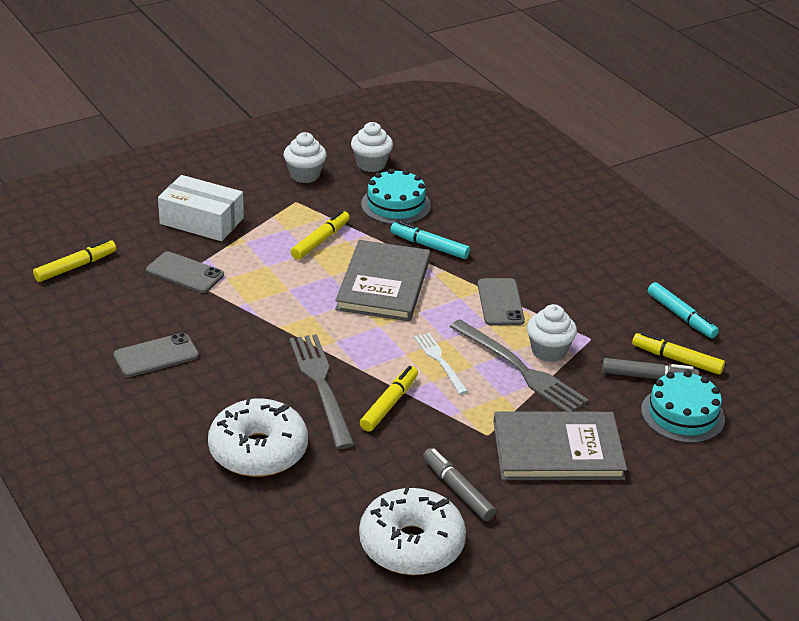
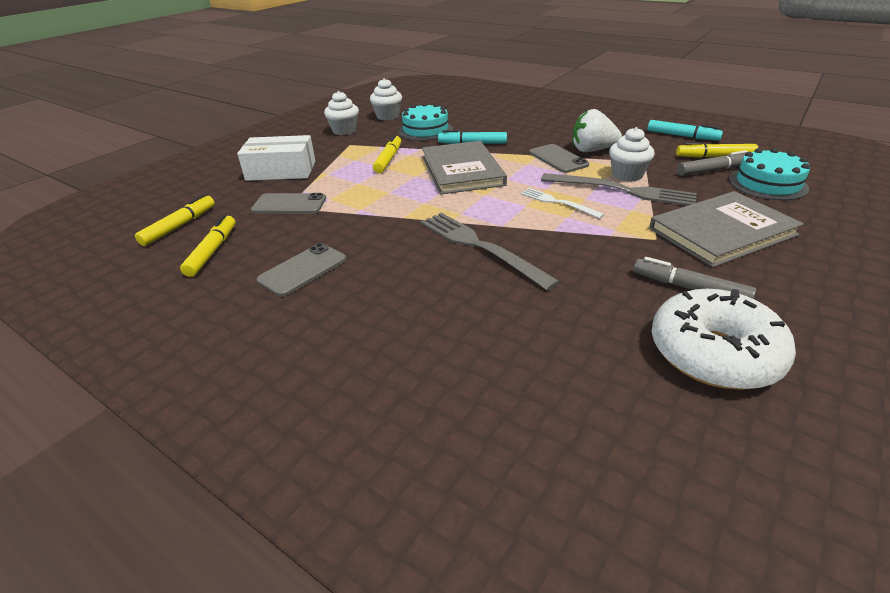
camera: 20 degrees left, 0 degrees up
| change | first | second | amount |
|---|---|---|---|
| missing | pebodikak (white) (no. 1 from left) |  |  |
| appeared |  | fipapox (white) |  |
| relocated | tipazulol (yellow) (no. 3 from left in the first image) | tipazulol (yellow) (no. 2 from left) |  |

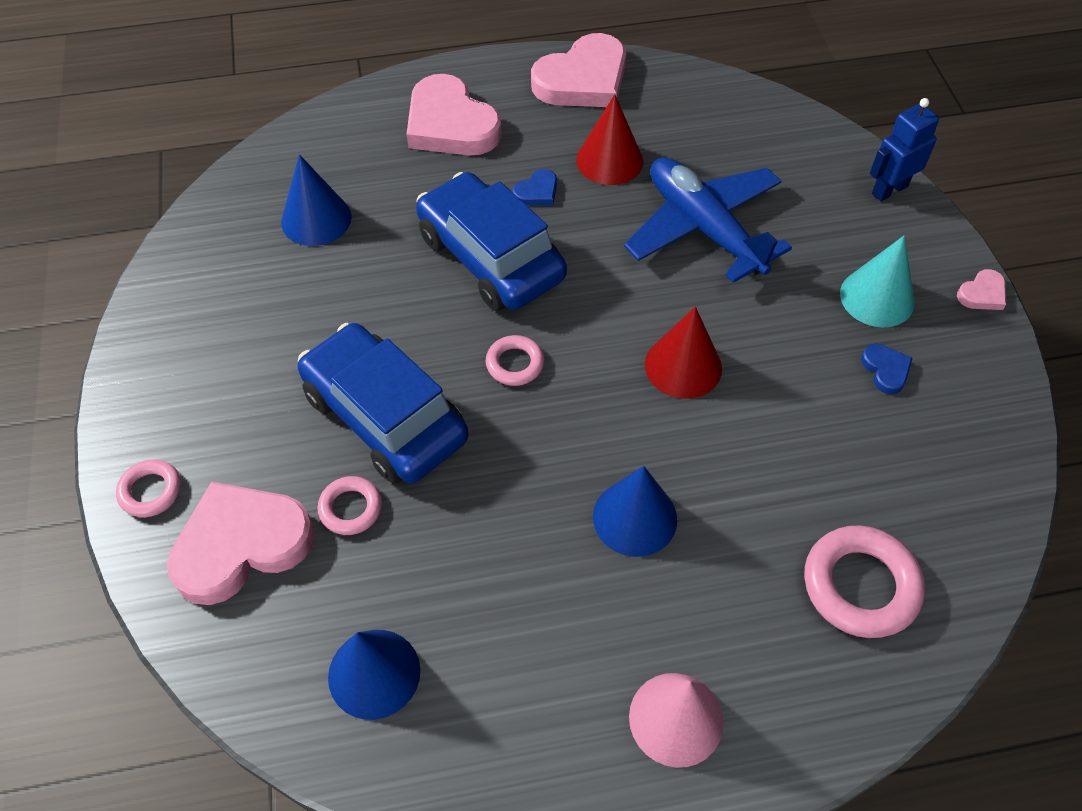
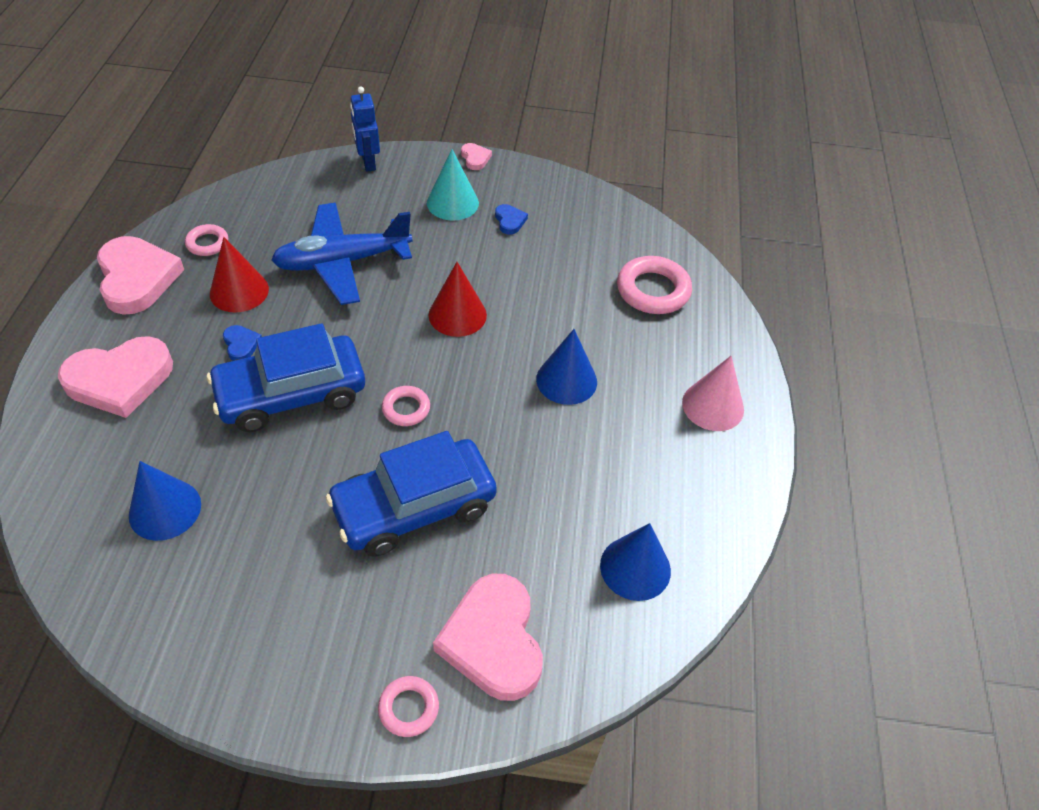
camera: 75 degrees left, 5 degrees down
| change | first | second | amount |
|---|---|---|---|
| relocated | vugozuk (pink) (no. 2 from left in the first image) | vugozuk (pink) (no. 1 from left) |  |
| spun | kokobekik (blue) (no. 2 from left) |  | 75 degrees clockwise |

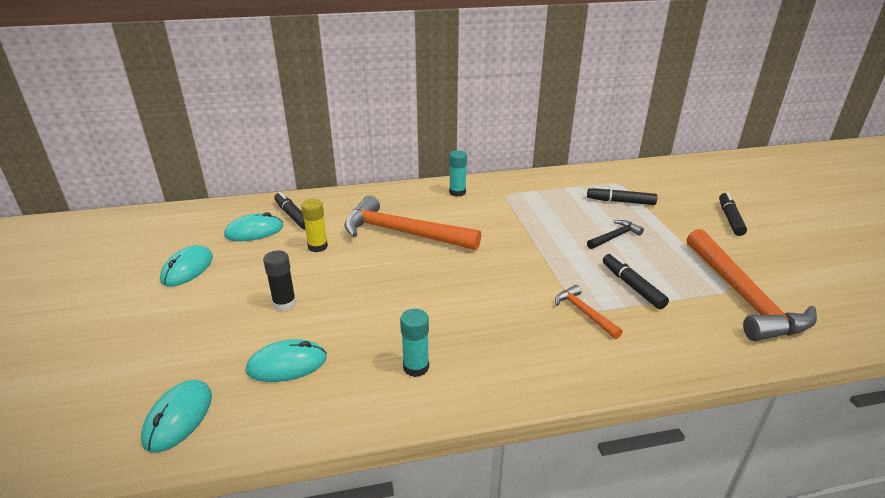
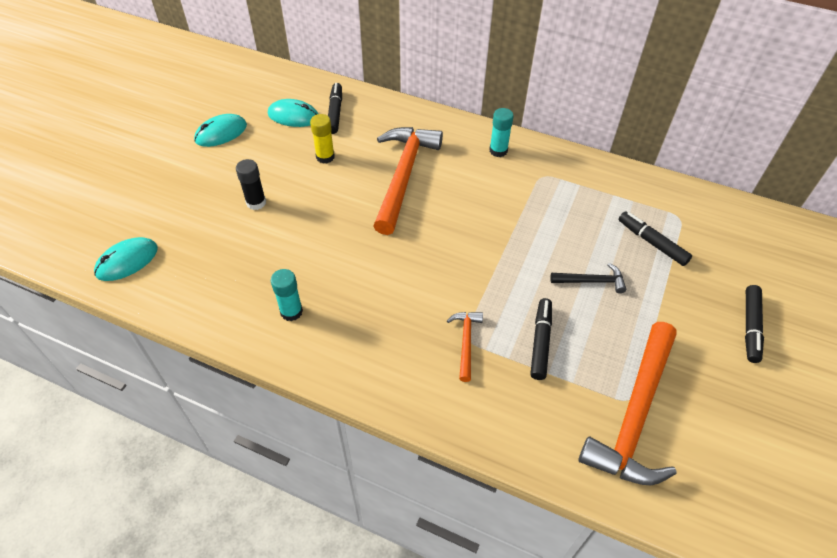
camera: 35 degrees right, 20 degrees up
| change | first | second | amount |
|---|---|---|---|
| missing | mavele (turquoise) (no. 4 from left) |  |  |
| spun | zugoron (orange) (no. 1 from left) |  | 45 degrees clockwise |
| spun | tipazulol (black) (no. 4 from left) |  | 150 degrees clockwise |

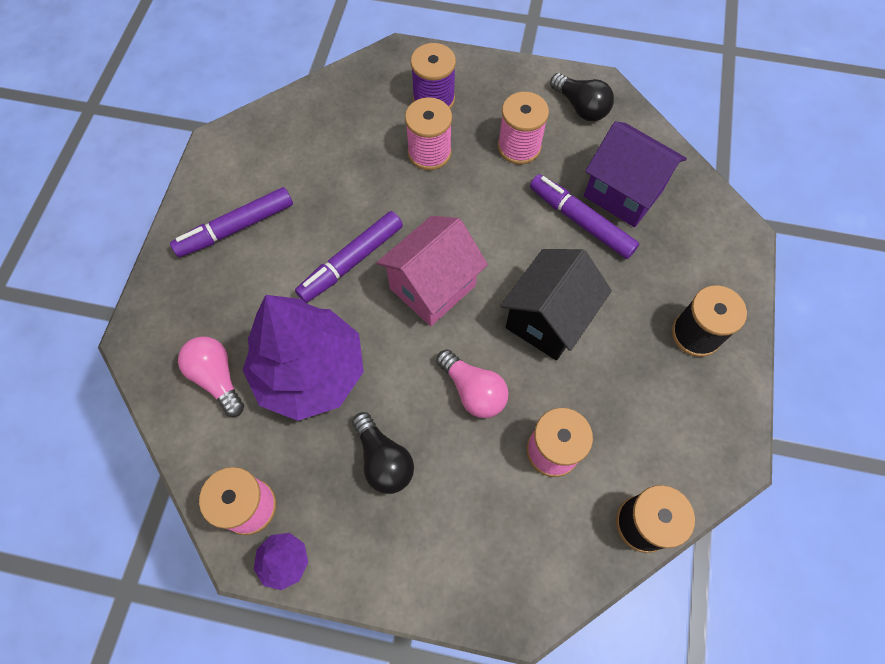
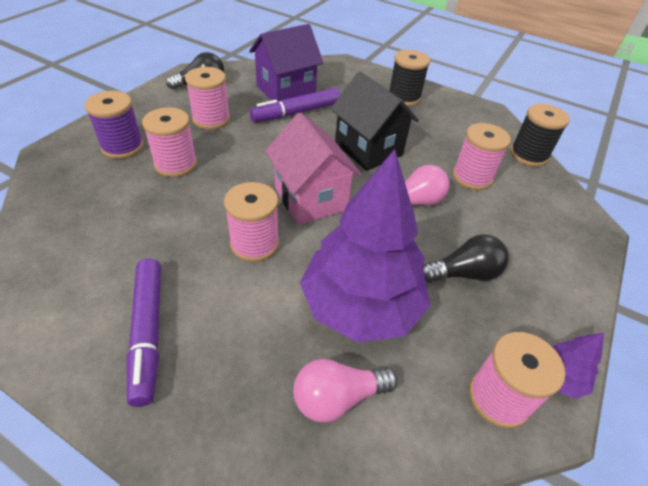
camera: 75 degrees left, 20 degrees down
| change | first | second | amount |
|---|---|---|---|
| exchanged | tipazulol (purple) (no. 2 from left) | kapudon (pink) (no. 3 from left) |  |

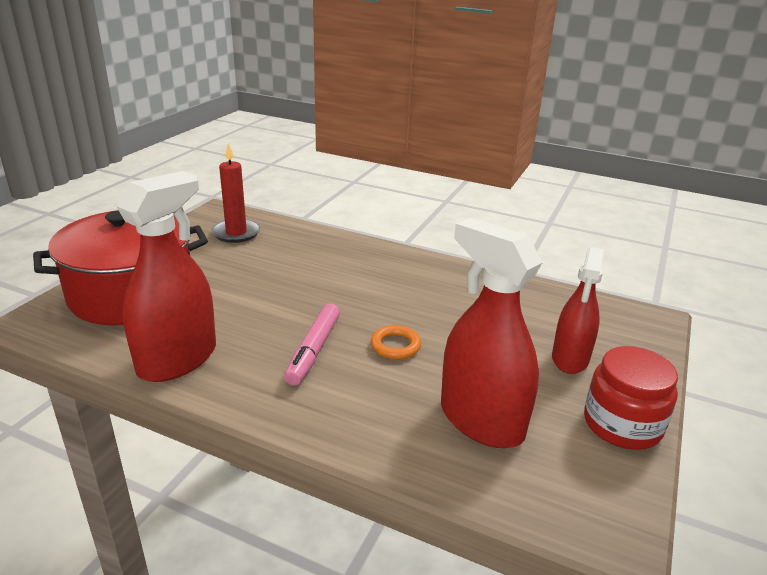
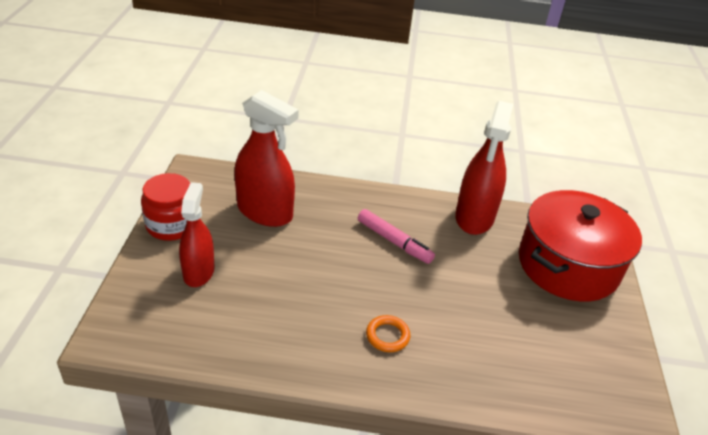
camera: 160 degrees right, 10 degrees up
| change | first | second | amount |
|---|---|---|---|
| missing | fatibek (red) |  |  |
| relocated | vugozuk (orange) |  |  |
| spun | tipazulol (pink) |  | 135 degrees clockwise |

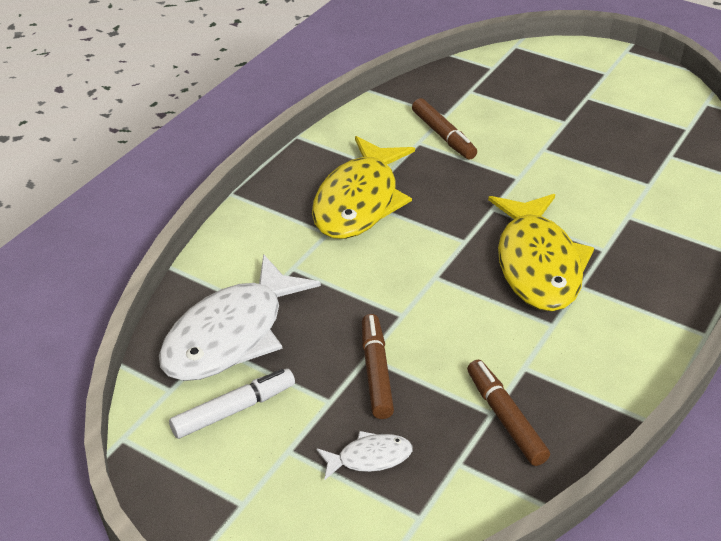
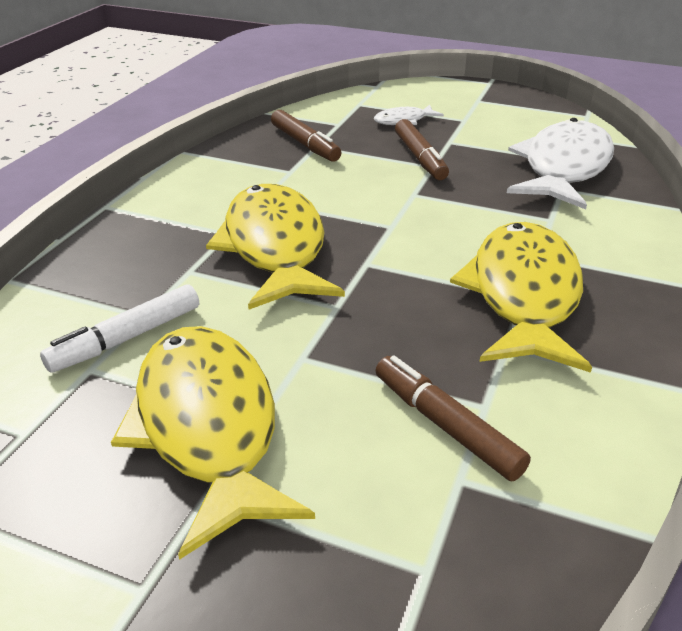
camera: 170 degrees right, 5 degrees down
| change | first | second | amount |
|---|---|---|---|
| appeared |  | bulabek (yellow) (no. 1 from left) |  |
| relocated | tipazulol (white) |  |  |

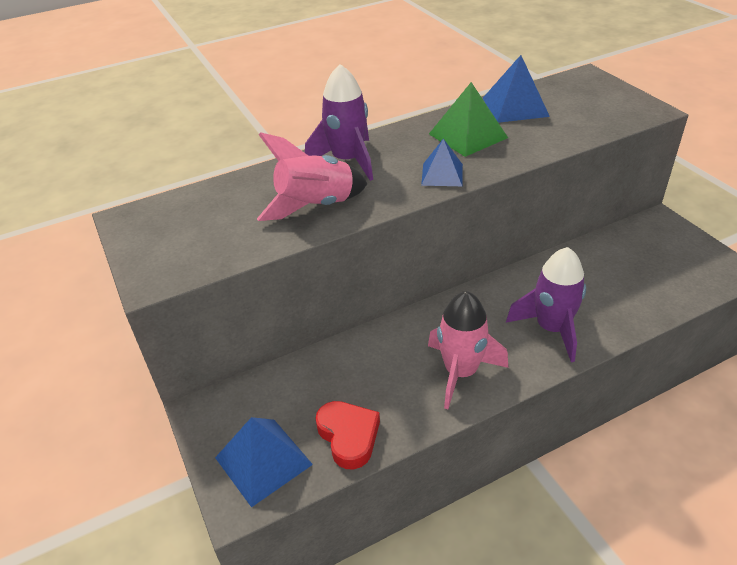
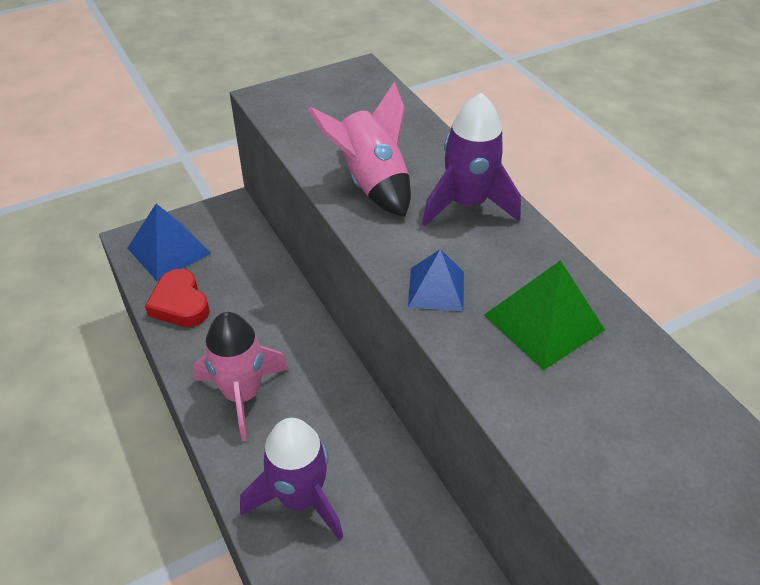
camera: 85 degrees right, 5 degrees up
| change | first | second | amount |
|---|---|---|---|
| missing | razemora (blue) (no. 3 from left) |  |  |
| spun | kokobekik (red) |  | 90 degrees clockwise |

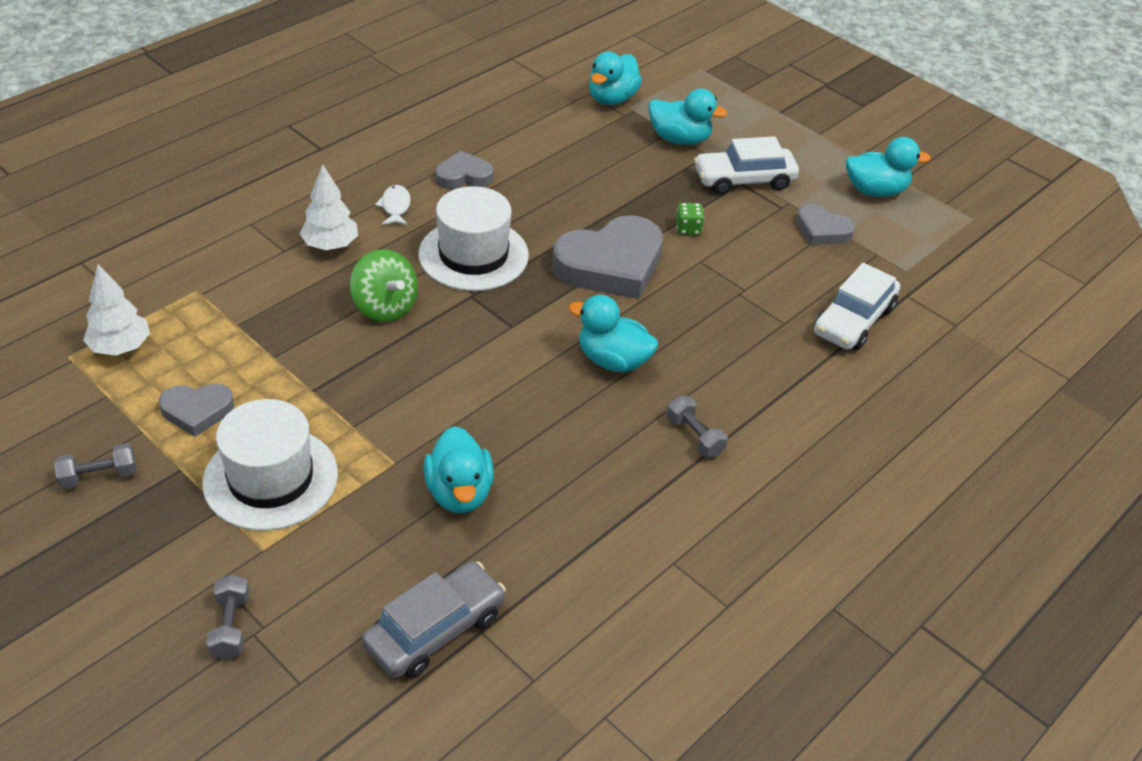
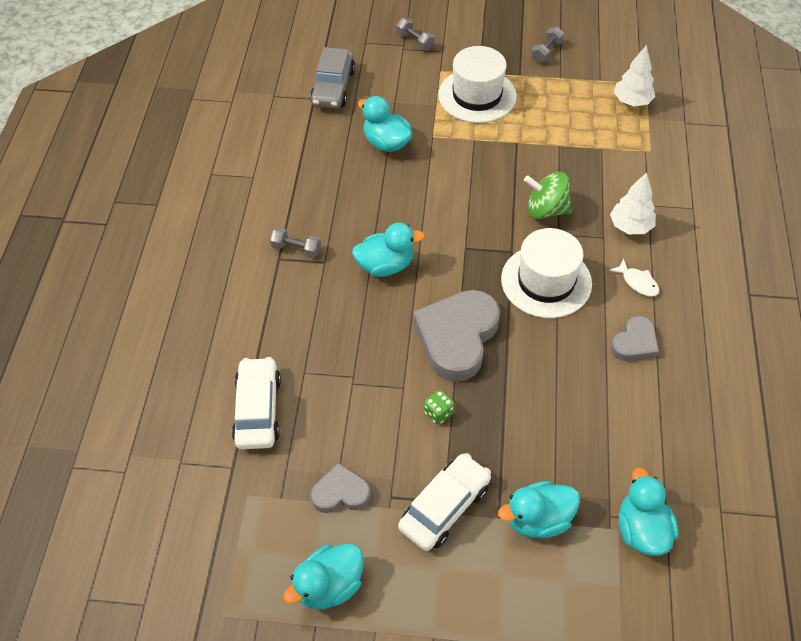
camera: 145 degrees right, 10 degrees up
| change | first | second | amount |
|---|---|---|---|
| missing | kokobekik (grey) (no. 1 from left) |  |  |

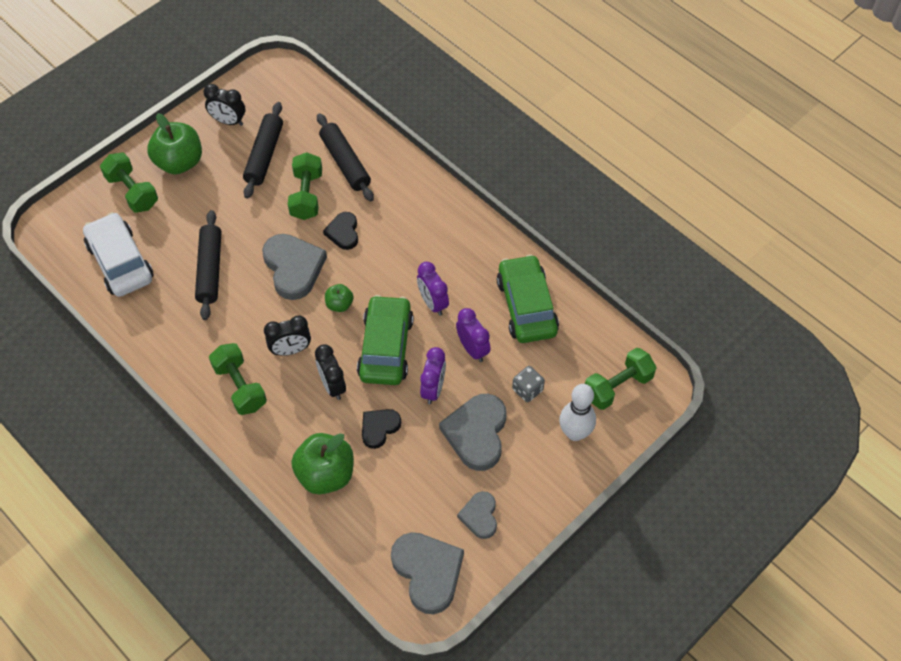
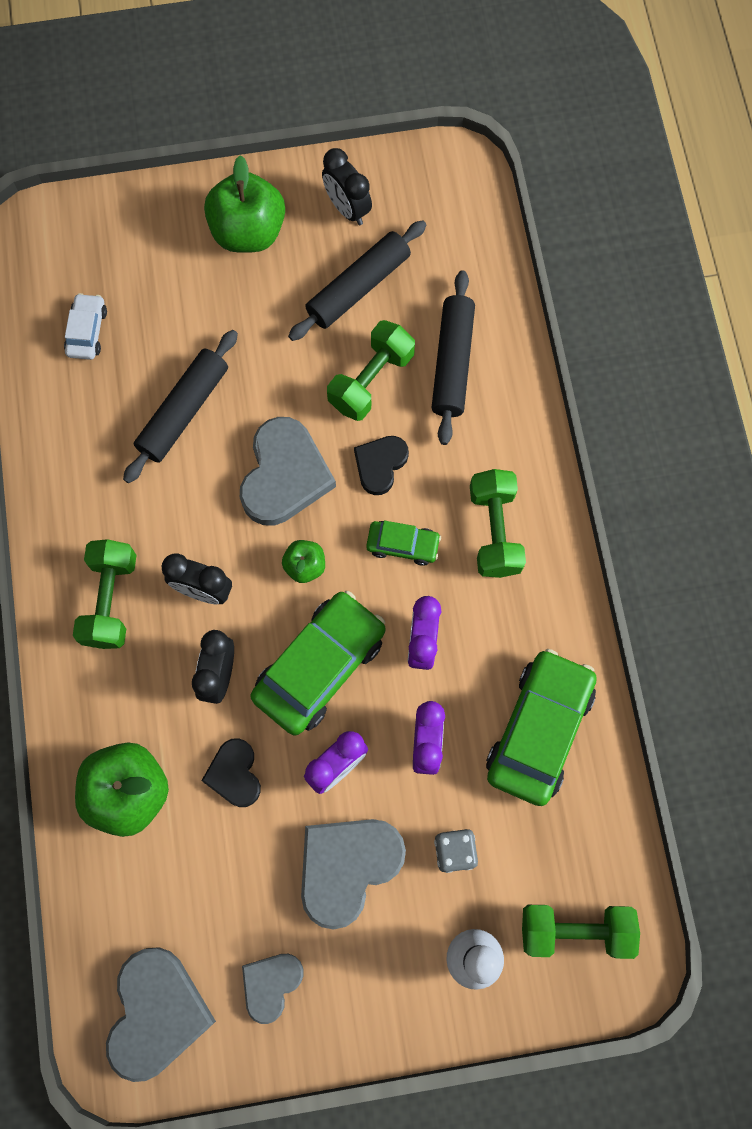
camera: 35 degrees right, 15 degrees up
| change | first | second | amount |
|---|---|---|---|
| appeared |  | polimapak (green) (no. 2 from left) |  |
| relocated | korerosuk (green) (no. 1 from left in the first image) | korerosuk (green) (no. 3 from left) |  |
| spun | kokobekik (black) (no. 2 from left in the first image) | kokobekik (black) (no. 1 from left) | 90 degrees counterclockwise |
| size | polimapak (white) |  | x0.51 |

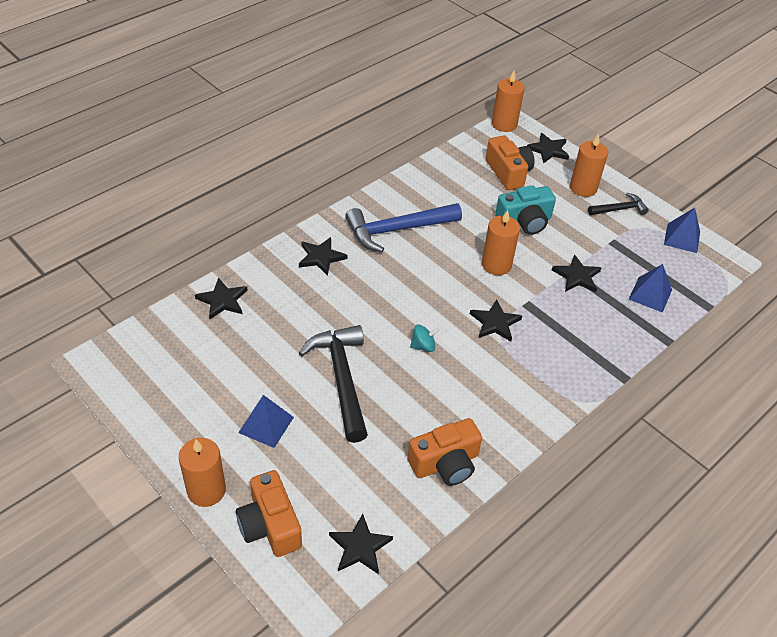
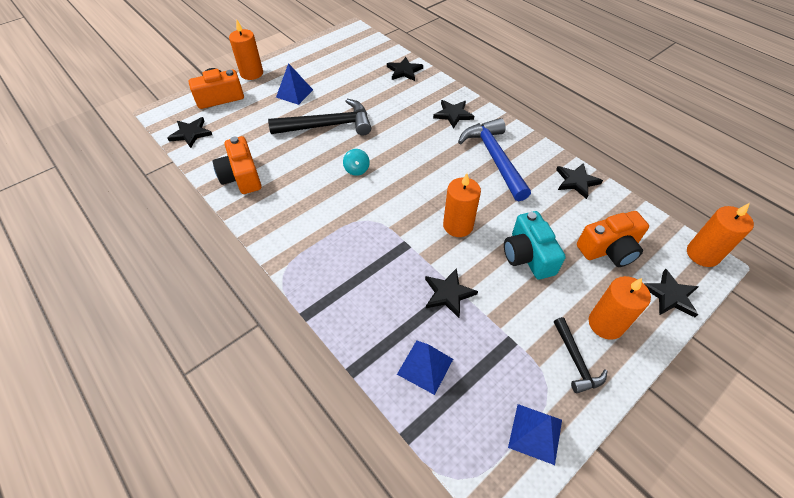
camera: 95 degrees right, 5 degrees up
| change | first | second | amount |
|---|---|---|---|
| relocated | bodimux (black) (no. 4 from left in the first image) | bodimux (black) (no. 5 from left) |  |

